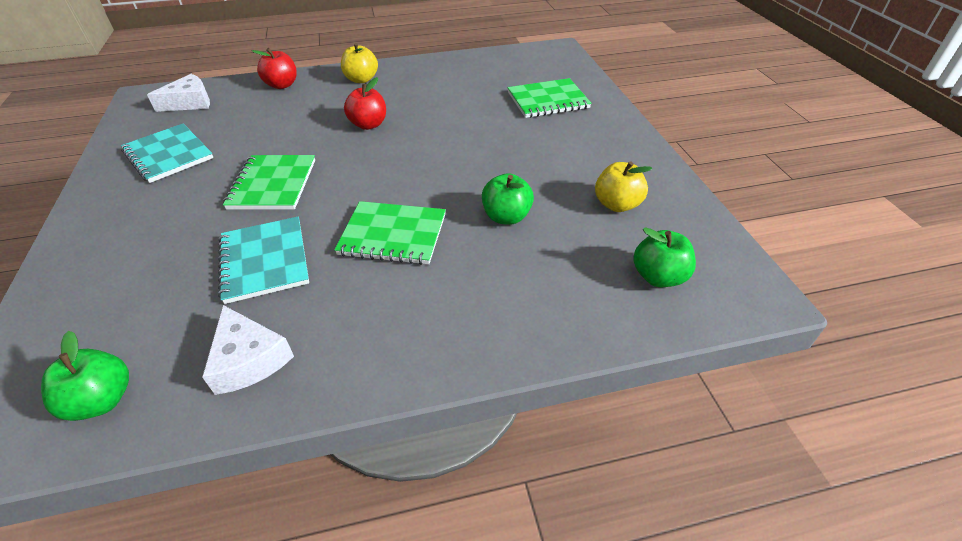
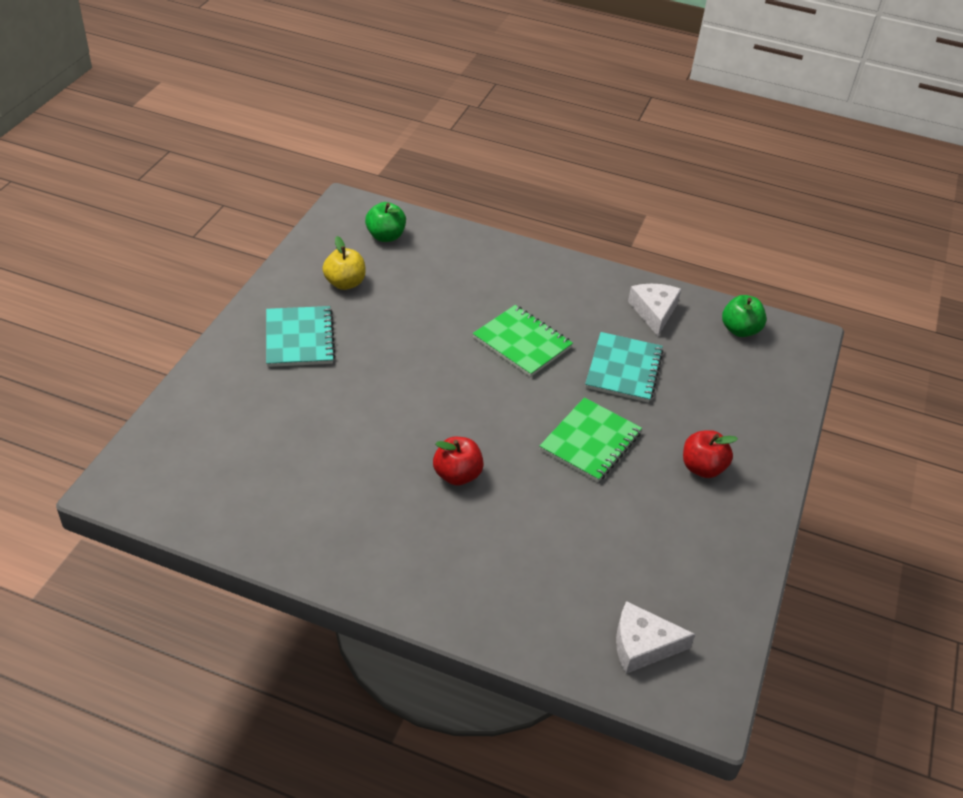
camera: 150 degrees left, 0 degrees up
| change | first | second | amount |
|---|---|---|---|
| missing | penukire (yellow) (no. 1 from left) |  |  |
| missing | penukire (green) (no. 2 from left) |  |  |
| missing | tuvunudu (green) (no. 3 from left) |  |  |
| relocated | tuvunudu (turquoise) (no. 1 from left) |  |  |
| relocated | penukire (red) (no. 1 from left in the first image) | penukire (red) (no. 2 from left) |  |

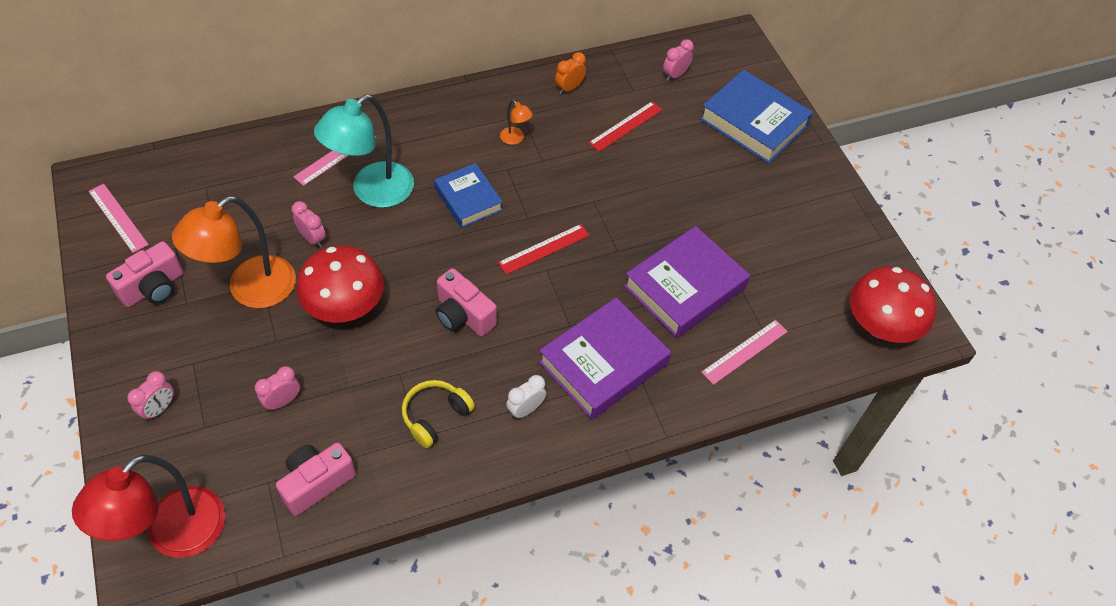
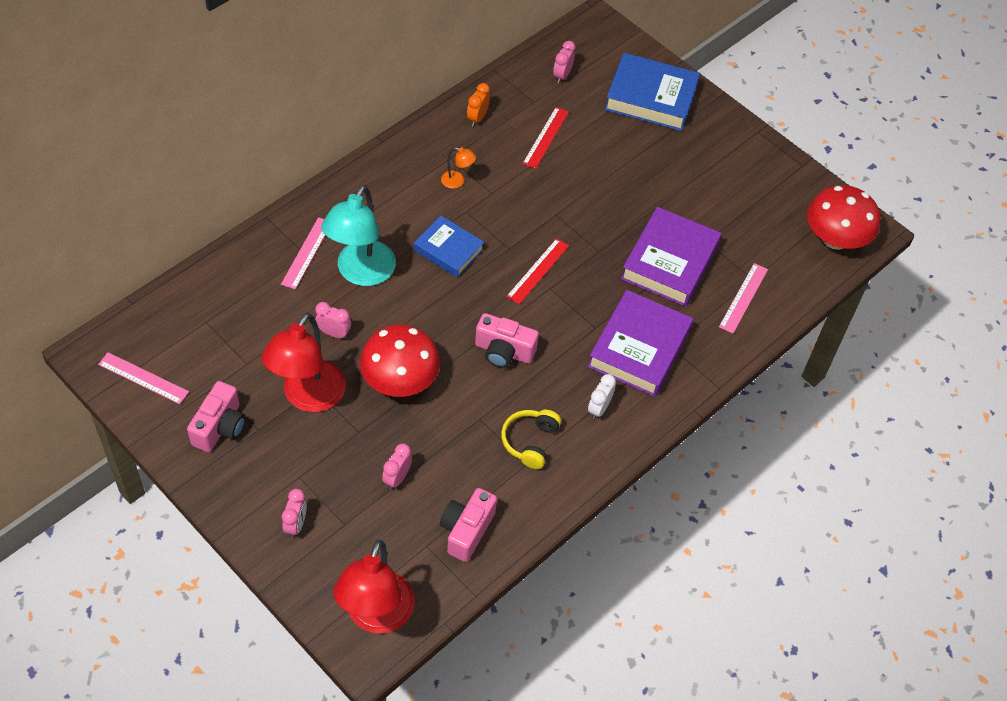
camera: 25 degrees left, 0 degrees up
| change | first | second | amount |
|---|---|---|---|
| colour | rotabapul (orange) (no. 1 from left) | rotabapul (red) (no. 1 from left) |  |

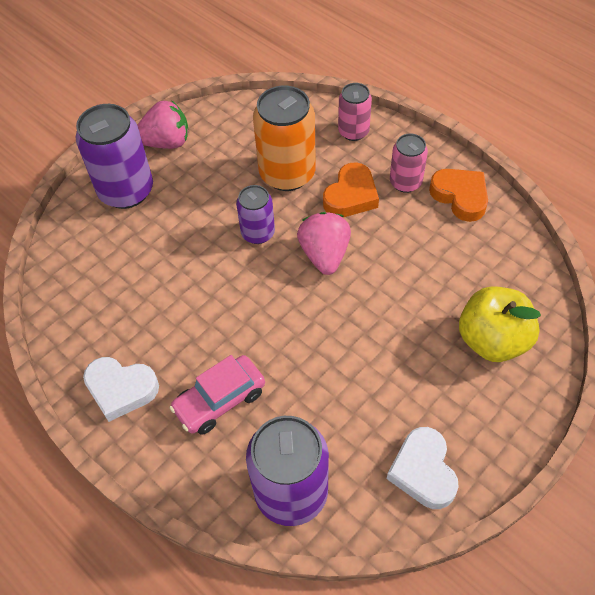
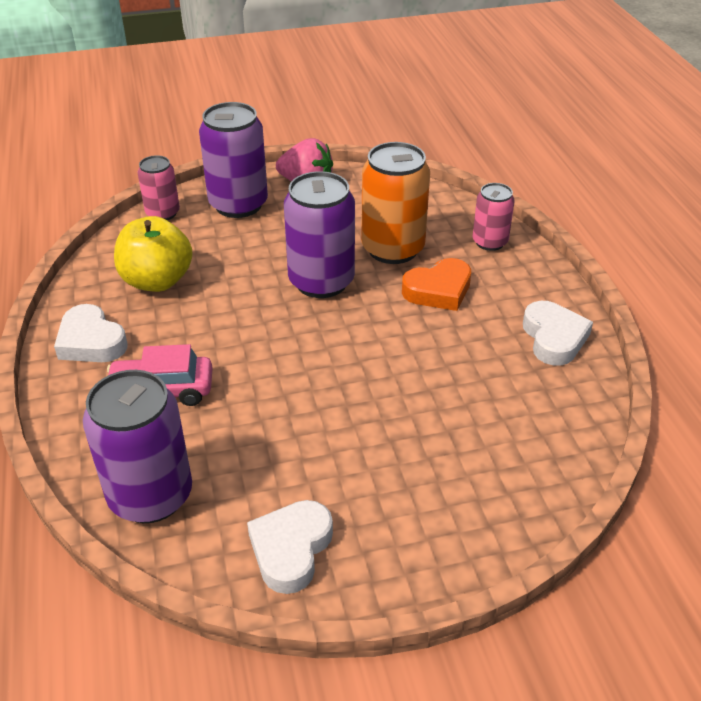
camera: 30 degrees right, 15 degrees down
| change | first | second | amount |
|---|---|---|---|
| missing | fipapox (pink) (no. 2 from left) |  |  |
| relocated | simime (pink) (no. 2 from left in the first image) | simime (pink) (no. 1 from left) |  |
| relocated | penukire (yellow) |  |  |
| colour | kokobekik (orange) (no. 2 from left) | kokobekik (white) (no. 3 from left) |  |
| size | simime (purple) (no. 2 from left in the first image) | simime (purple) (no. 3 from left) | x1.74 |

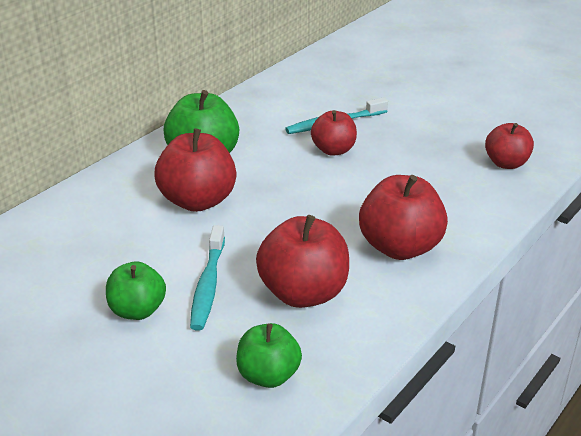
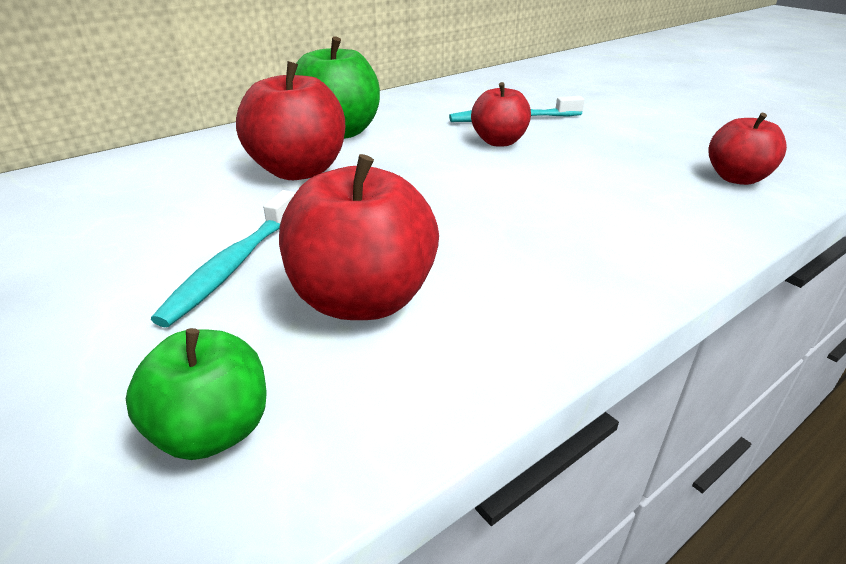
camera: 15 degrees right, 0 degrees up
| change | first | second | amount |
|---|---|---|---|
| missing | penukire (green) (no. 1 from left) |  |  |
| missing | penukire (red) (no. 4 from left) |  |  |

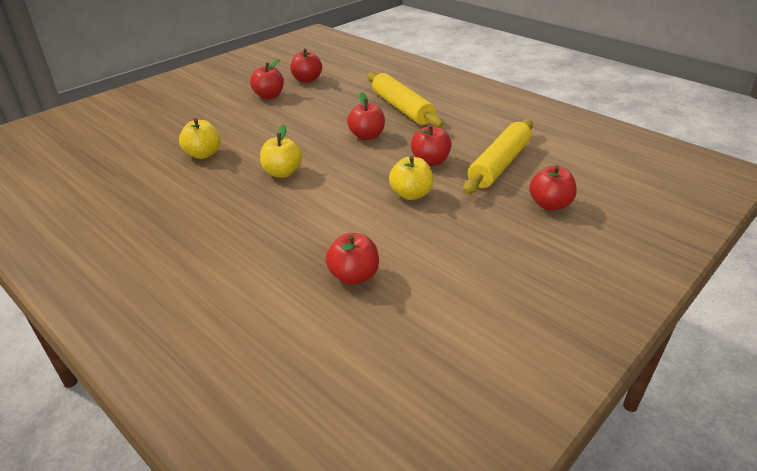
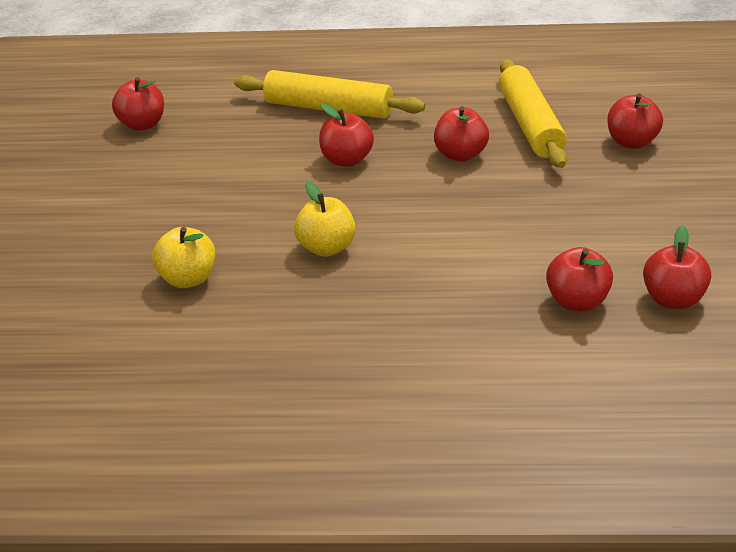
camera: 40 degrees left, 0 degrees up
| change | first | second | amount |
|---|---|---|---|
| missing | penukire (yellow) (no. 3 from left) |  |  |
| relocated | penukire (red) (no. 1 from left in the first image) | penukire (red) (no. 6 from left) |  |

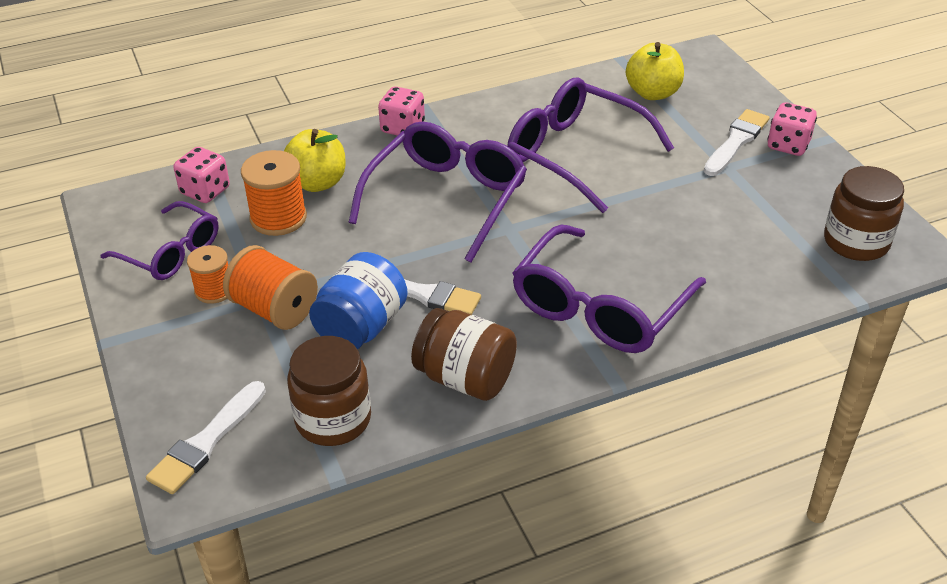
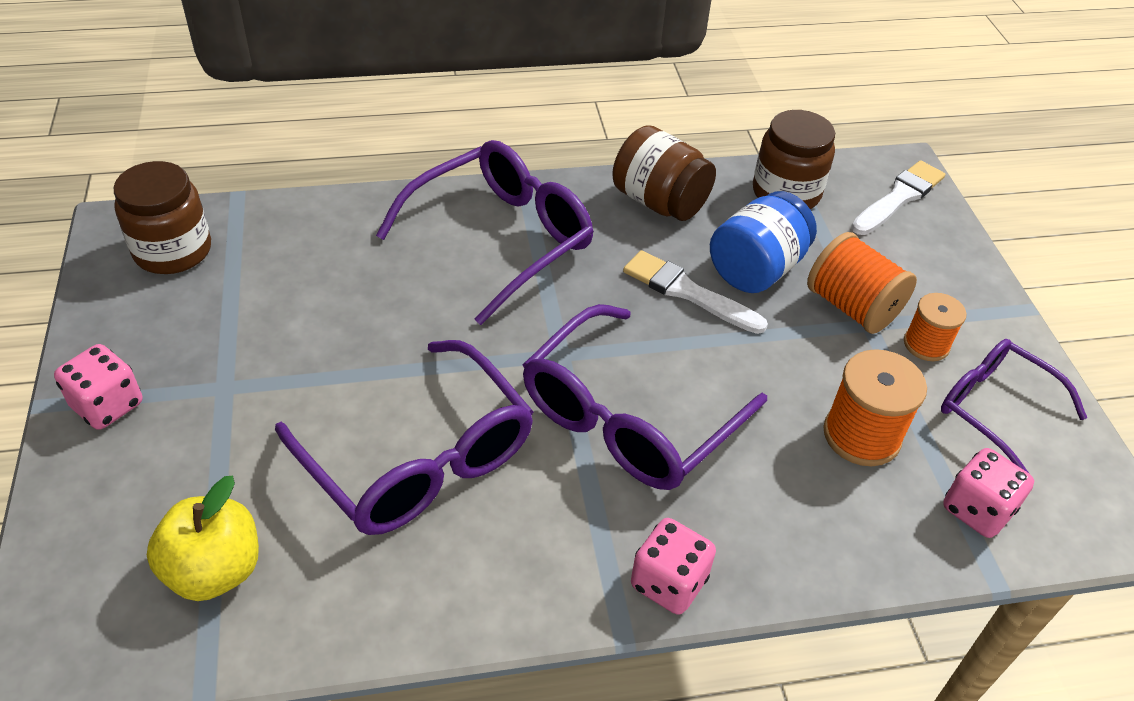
camera: 170 degrees left, 5 degrees up
| change | first | second | amount |
|---|---|---|---|
| missing | penukire (yellow) (no. 1 from left) |  |  |
| missing | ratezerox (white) (no. 3 from left) |  |  |

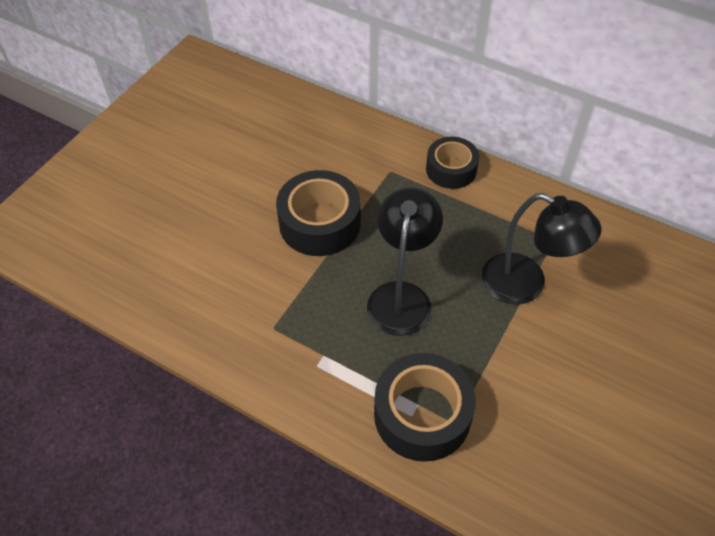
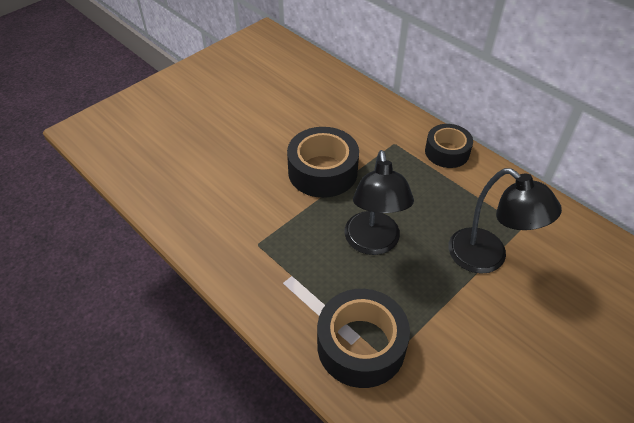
camera: 15 degrees right, 5 degrees down
| change | first | second | amount |
|---|---|---|---|
| spun | rotabapul (black) (no. 1 from left) |  | 150 degrees clockwise |

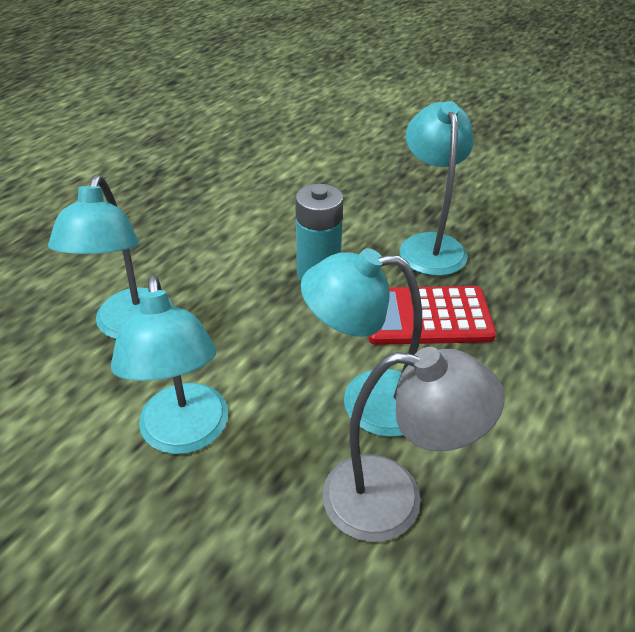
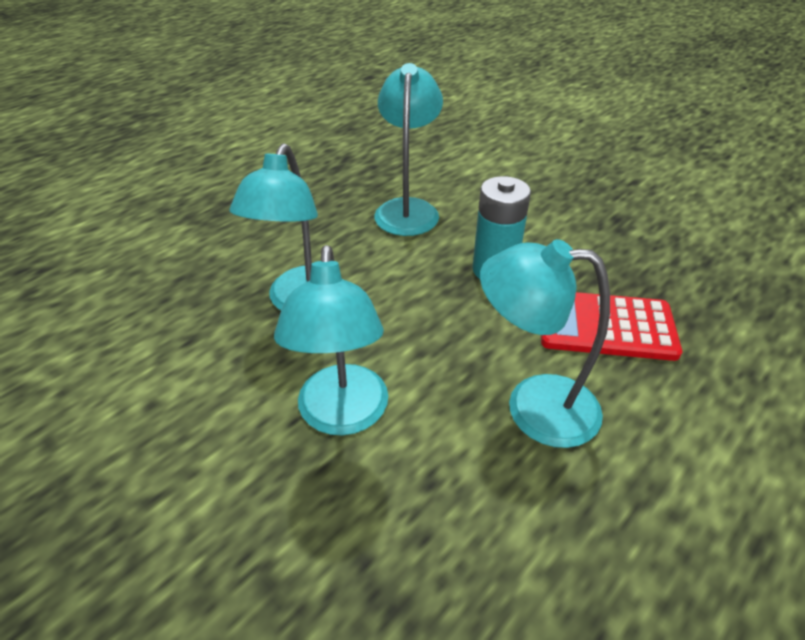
camera: 10 degrees right, 0 degrees up
| change | first | second | amount |
|---|---|---|---|
| missing | rotabapul (grey) |  |  |
| relocated | rotabapul (turquoise) (no. 4 from left in the first image) | rotabapul (turquoise) (no. 3 from left) |  |

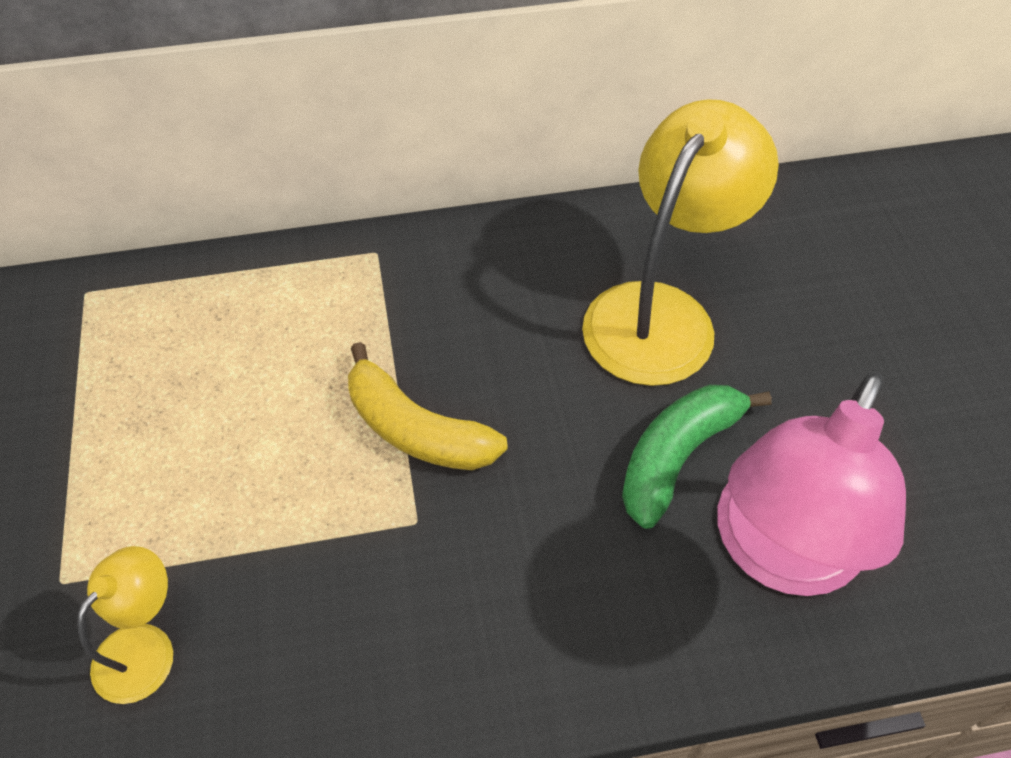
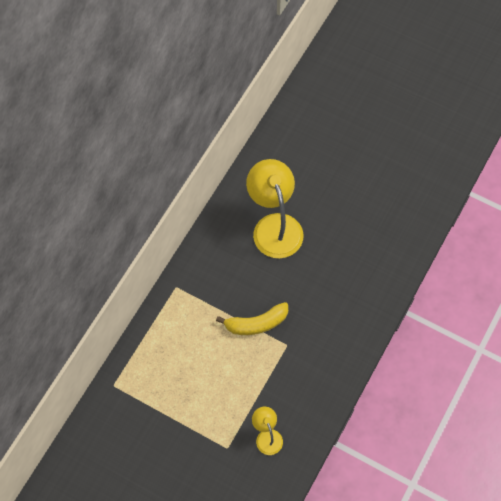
camera: 50 degrees left, 10 degrees up
| change | first | second | amount |
|---|---|---|---|
| missing | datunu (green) |  |  |
| missing | rotabapul (pink) |  |  |

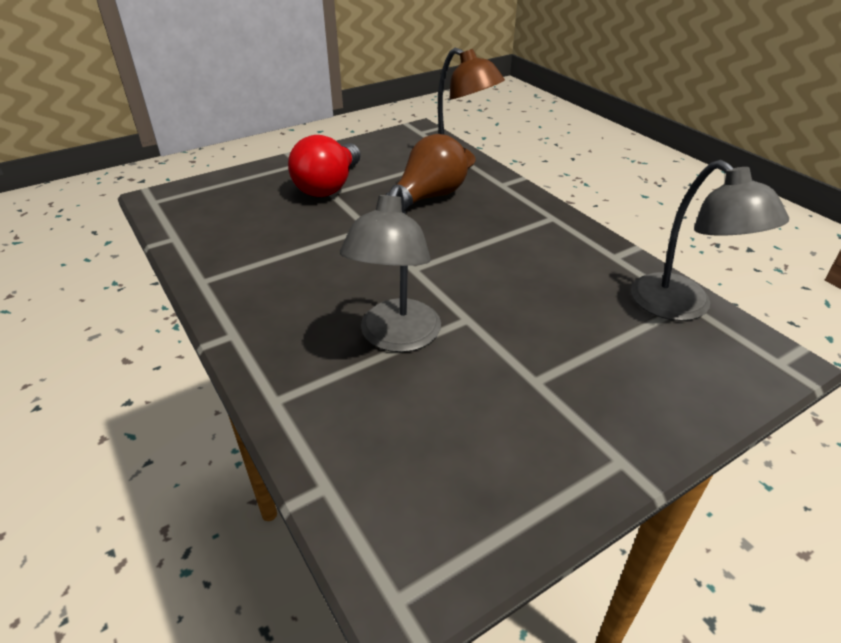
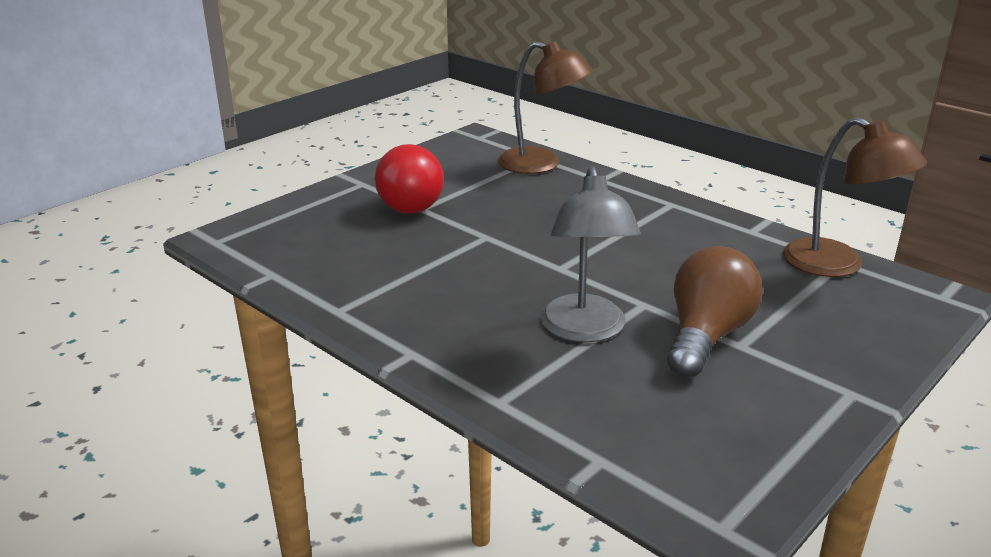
camera: 15 degrees left, 10 degrees down
| change | first | second | amount |
|---|---|---|---|
| relocated | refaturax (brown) |  |  |
| colour | rotabapul (grey) (no. 2 from left) | rotabapul (brown) (no. 2 from left) |  |

